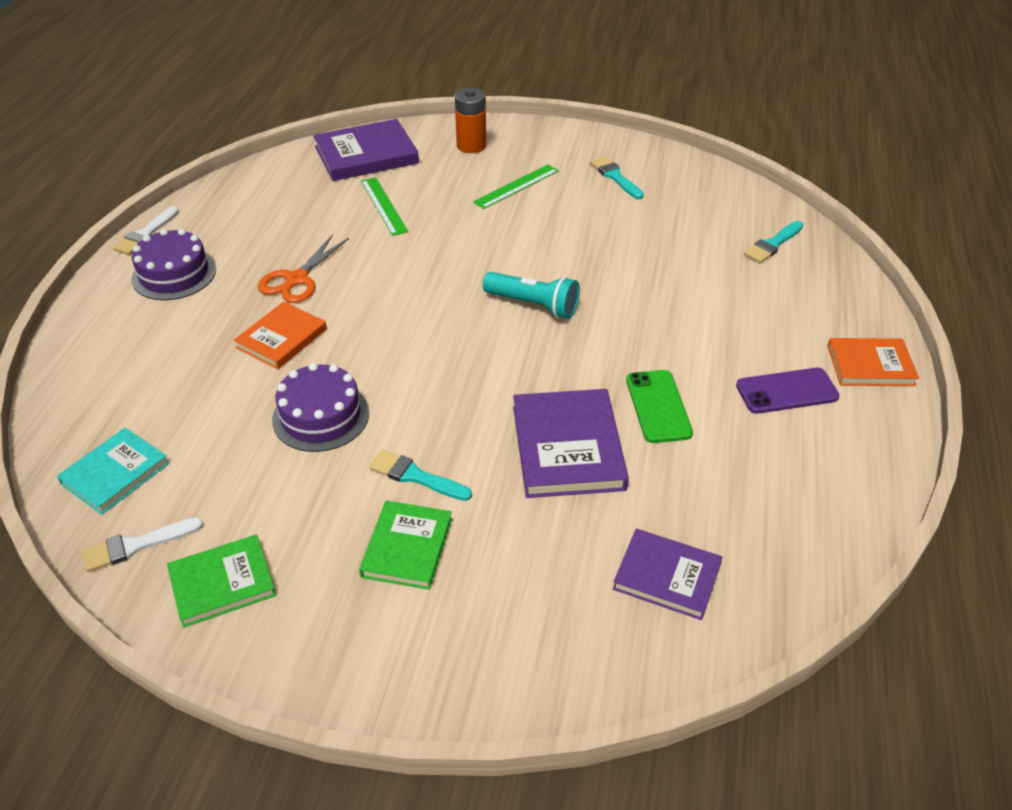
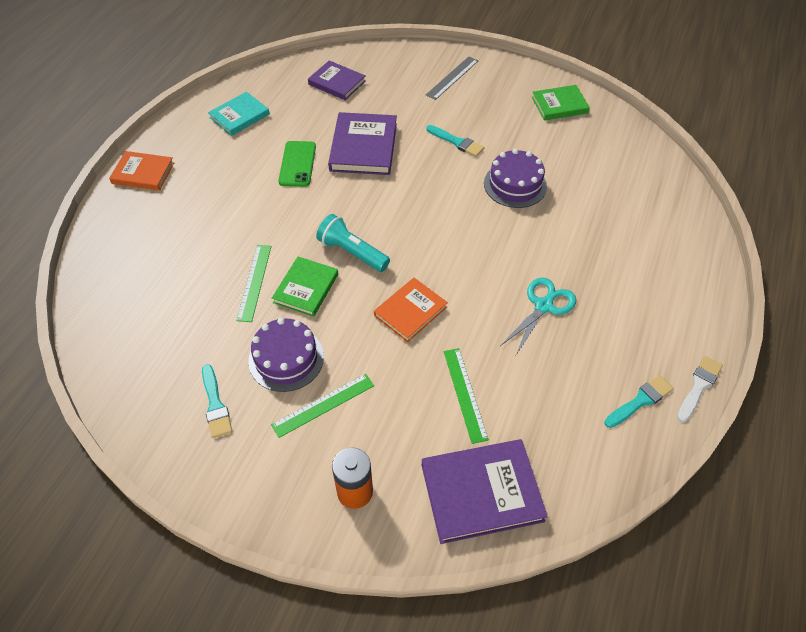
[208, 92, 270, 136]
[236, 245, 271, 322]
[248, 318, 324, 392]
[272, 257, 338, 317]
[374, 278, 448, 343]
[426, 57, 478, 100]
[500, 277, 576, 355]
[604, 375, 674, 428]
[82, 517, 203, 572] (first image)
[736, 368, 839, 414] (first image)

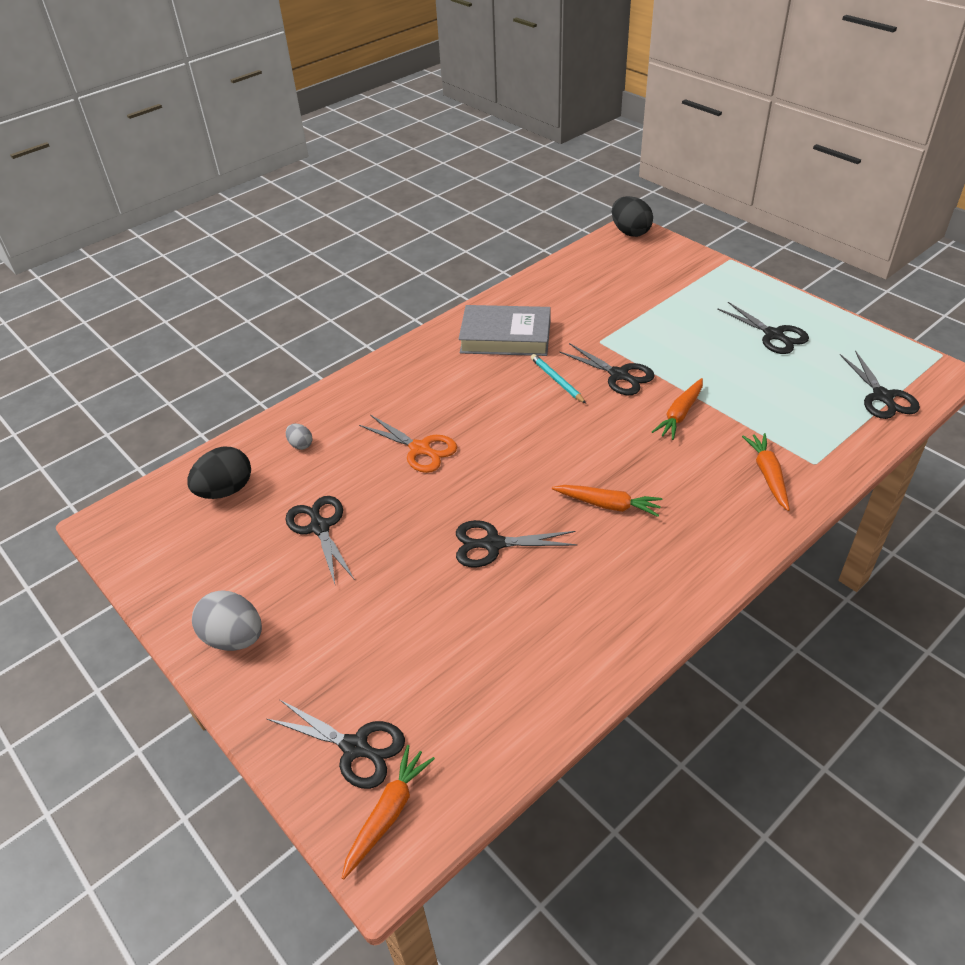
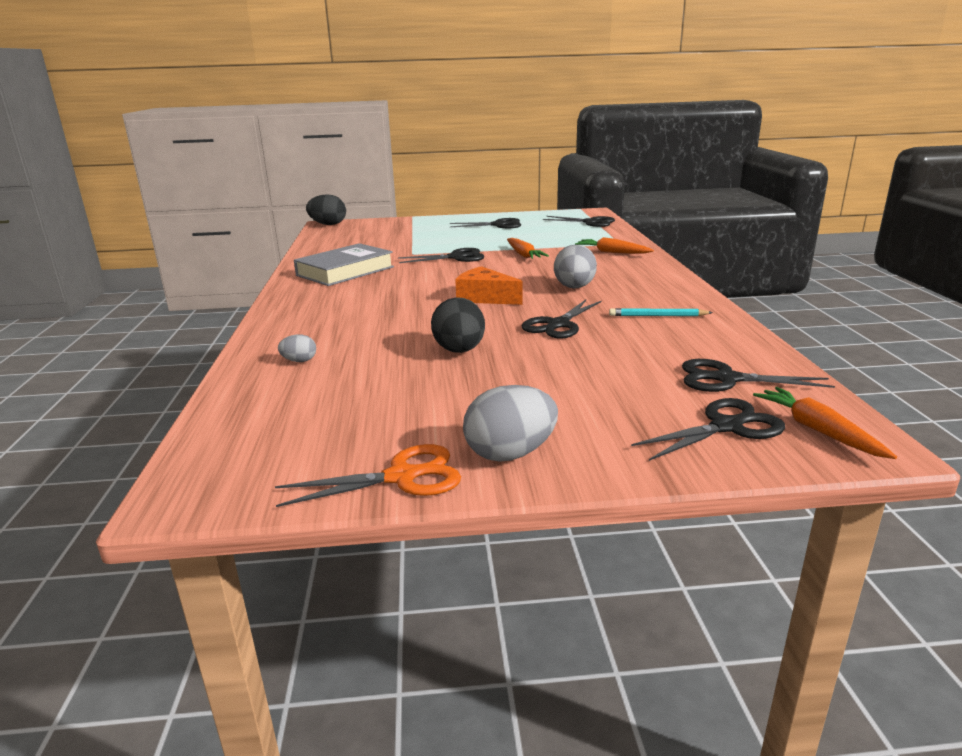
[275, 444, 461, 507]
[431, 297, 485, 353]
[455, 266, 523, 305]
[554, 245, 597, 288]
[609, 308, 713, 316]
[682, 359, 835, 392]

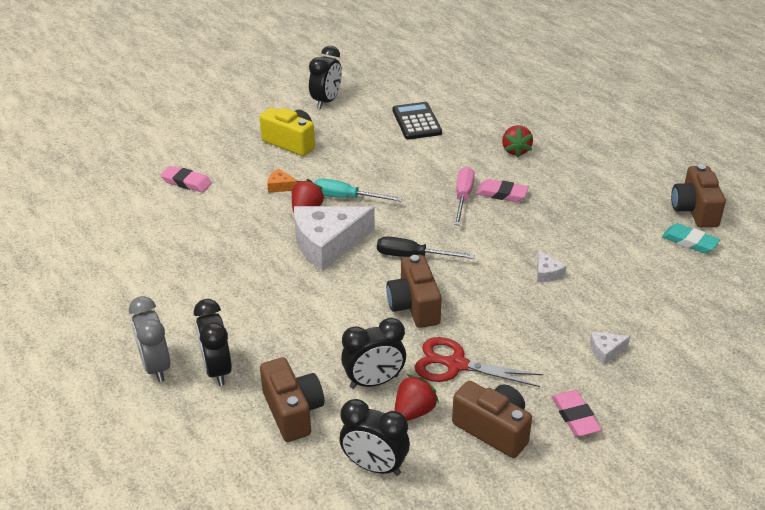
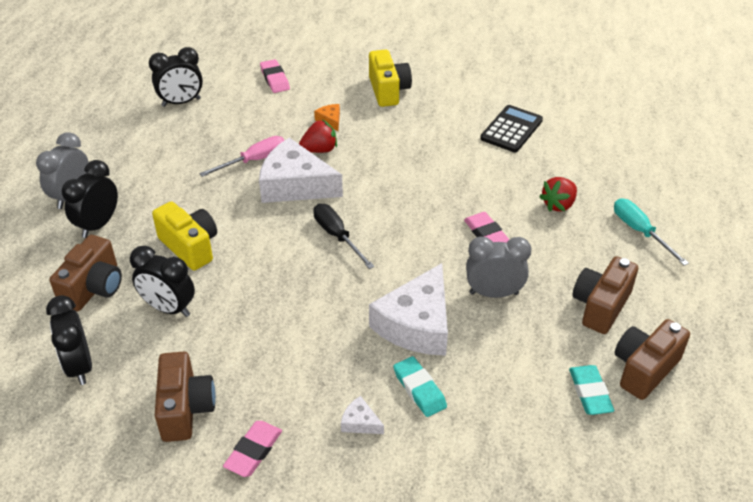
[149, 47, 203, 107]
[152, 202, 217, 271]
[199, 136, 285, 177]
[369, 263, 448, 356]
[393, 356, 447, 417]
[466, 237, 531, 298]
[572, 256, 638, 334]
[614, 198, 689, 266]
[394, 375, 439, 421] (first image)
[415, 337, 543, 387] (first image)

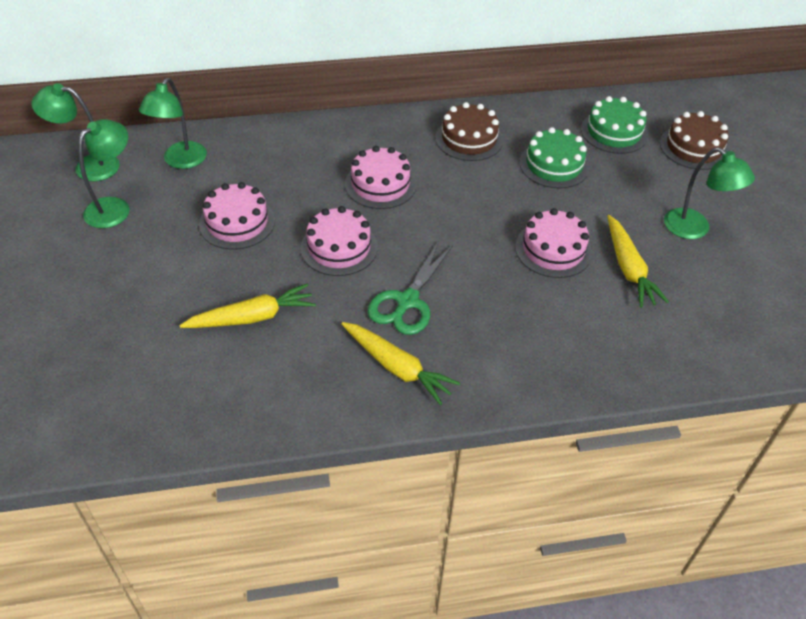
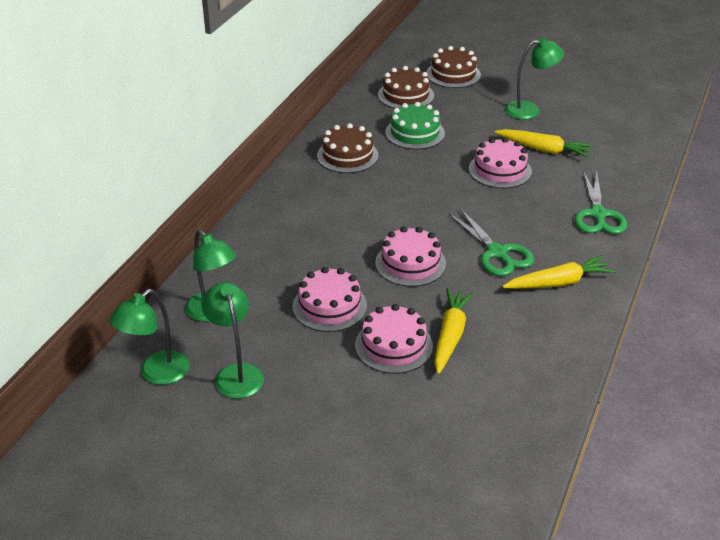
[355, 304, 433, 374]
[378, 66, 434, 109]
[575, 171, 627, 234]

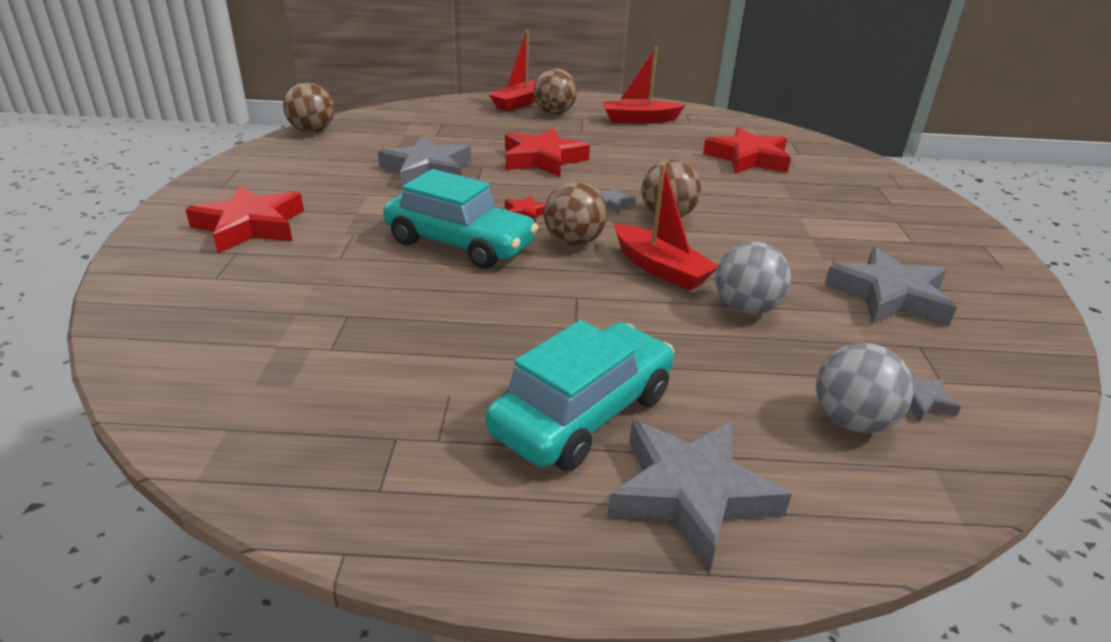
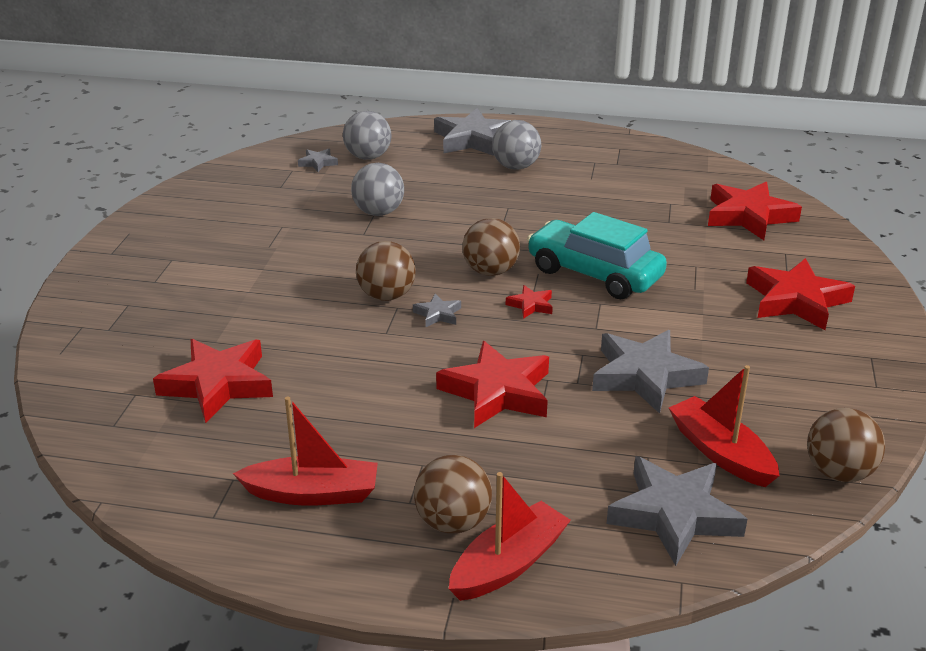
[492, 120, 541, 170]
[607, 456, 747, 566]
[669, 365, 780, 487]
[708, 182, 802, 240]

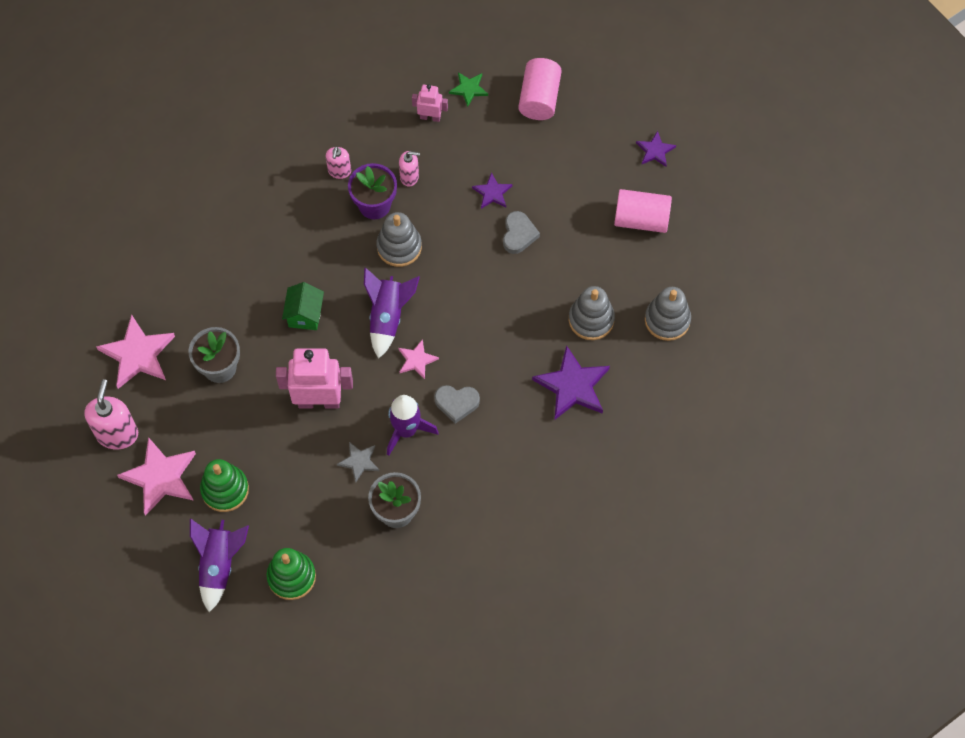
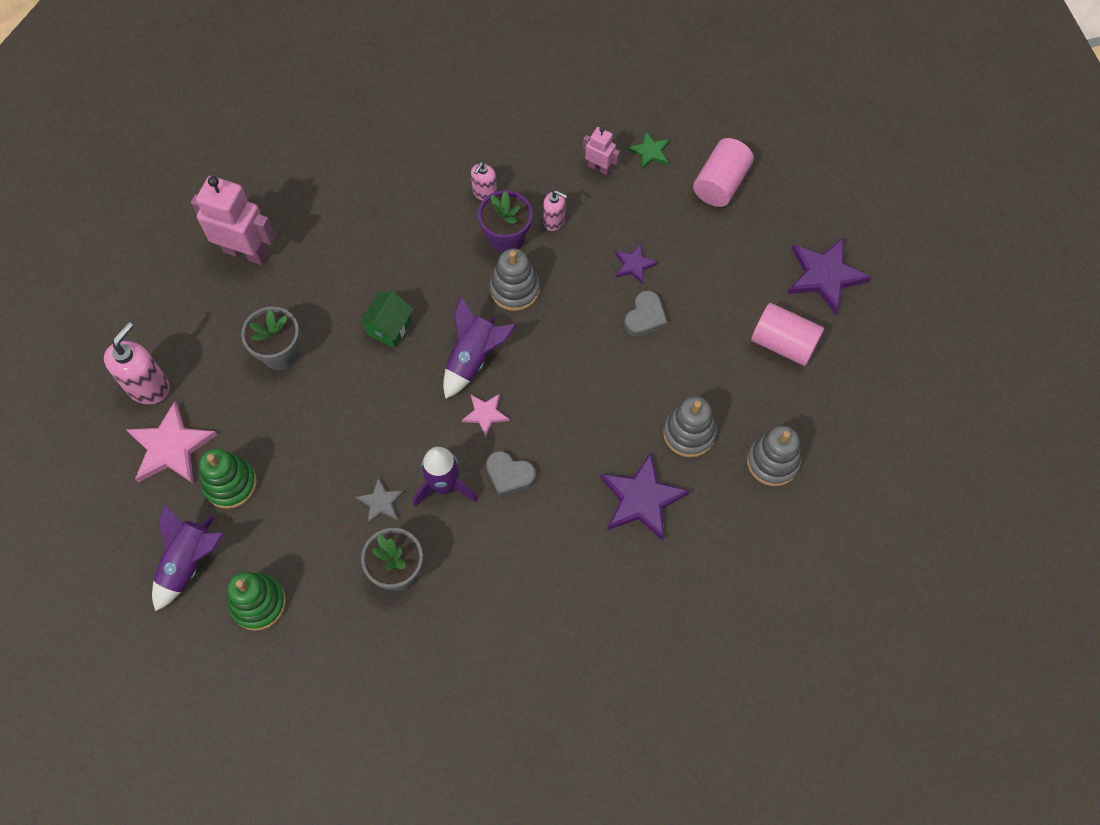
[191, 176, 275, 265]
[788, 237, 872, 314]
[96, 315, 175, 389] (first image)

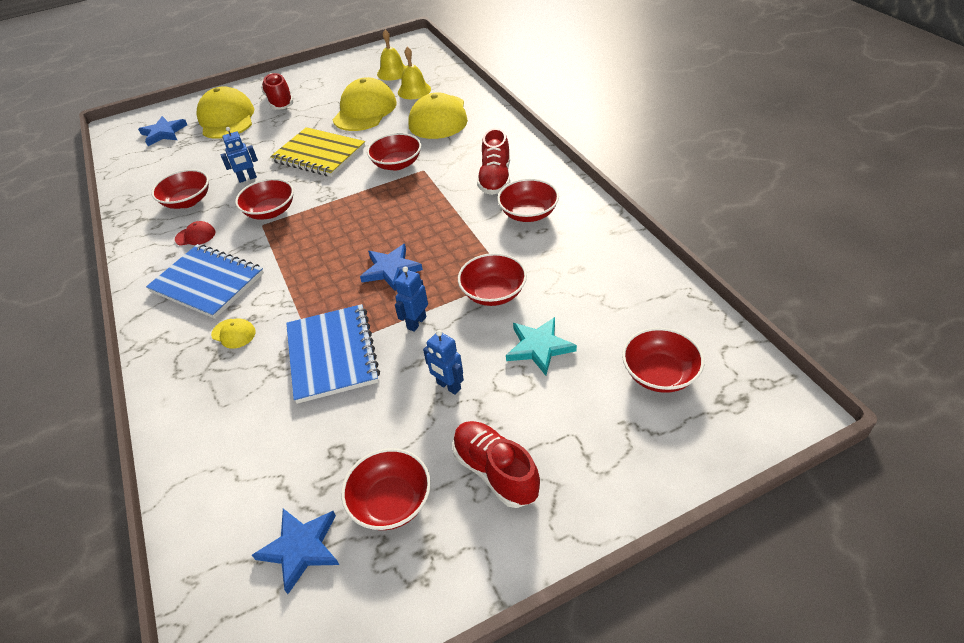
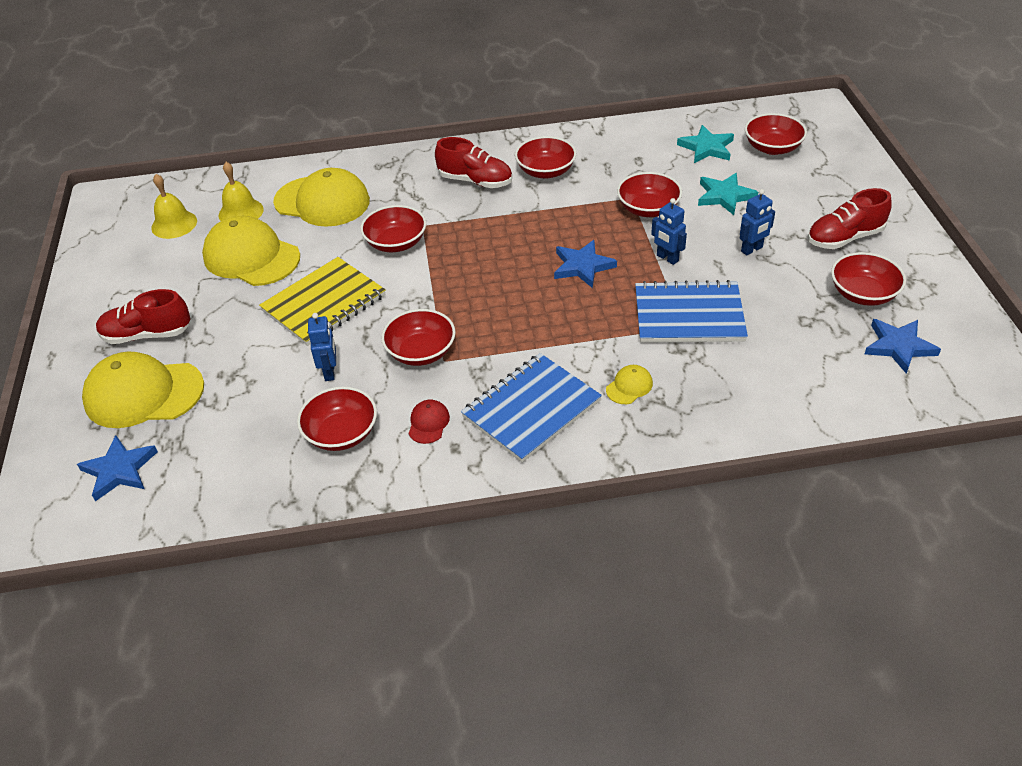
[677, 125, 734, 163]

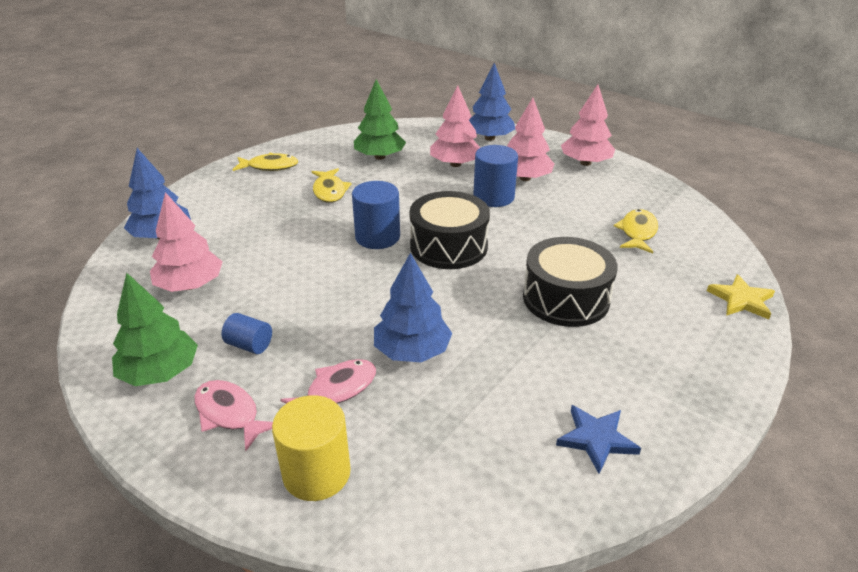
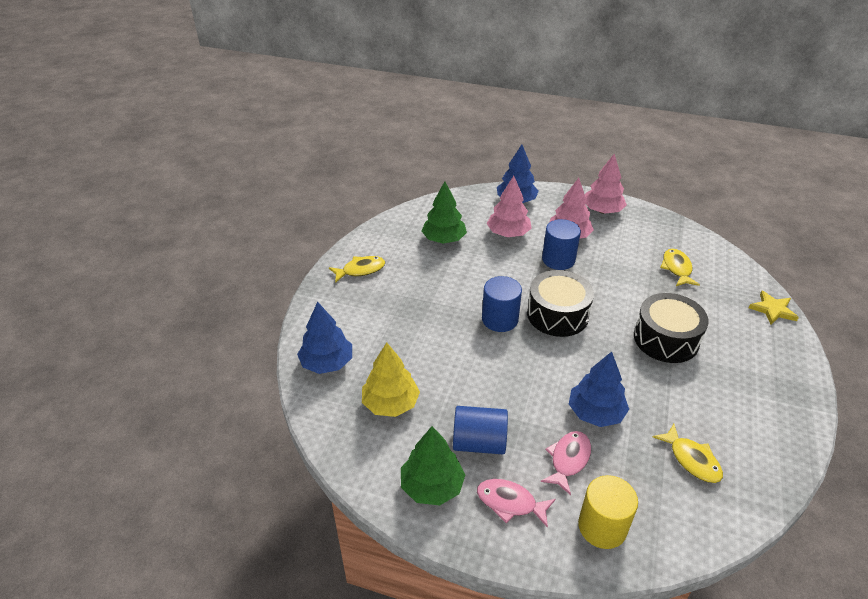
[362, 342, 420, 417]
[453, 406, 508, 454]
[653, 424, 723, 483]
[556, 405, 641, 474] (first image)

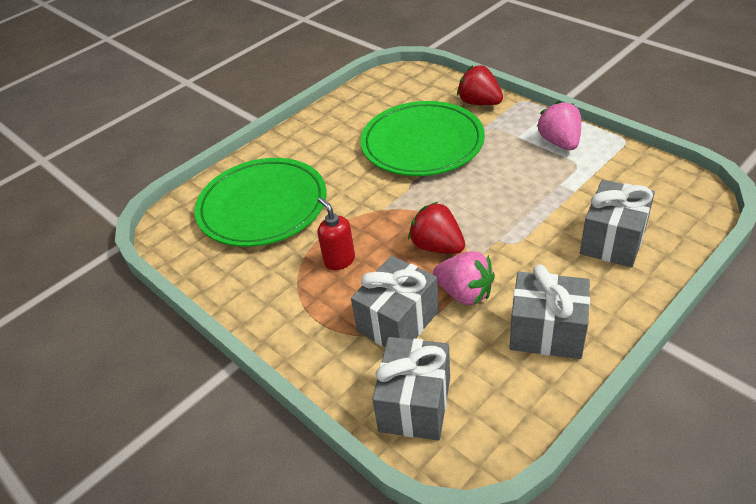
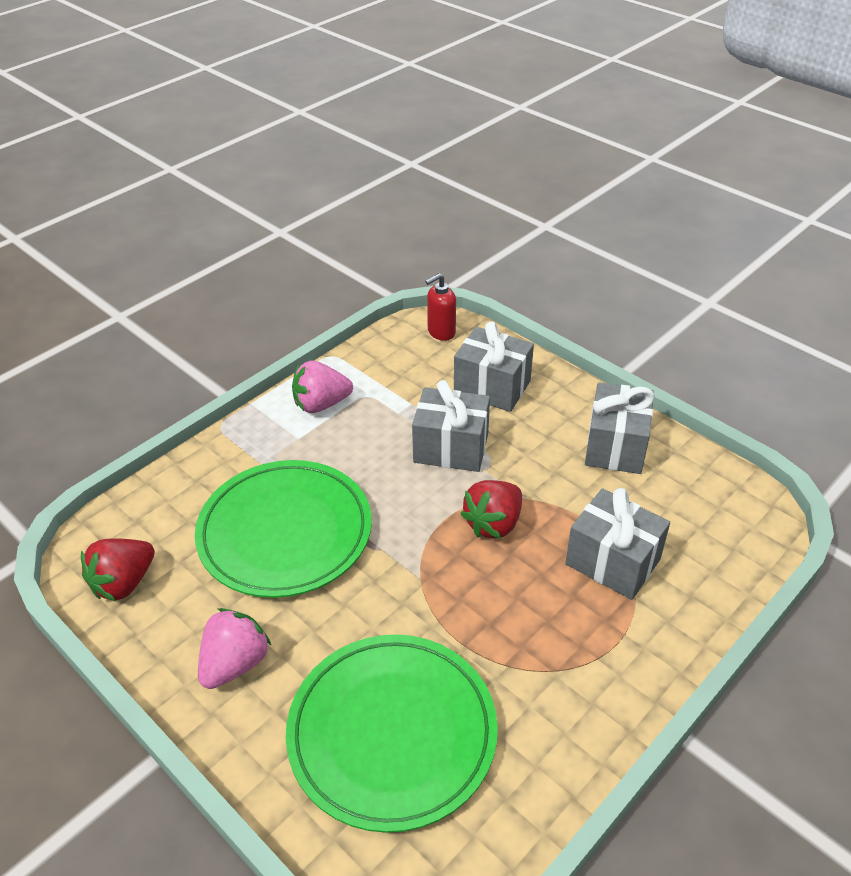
[81, 538, 155, 601]
[198, 608, 272, 689]
[412, 380, 490, 472]
[425, 273, 456, 341]

